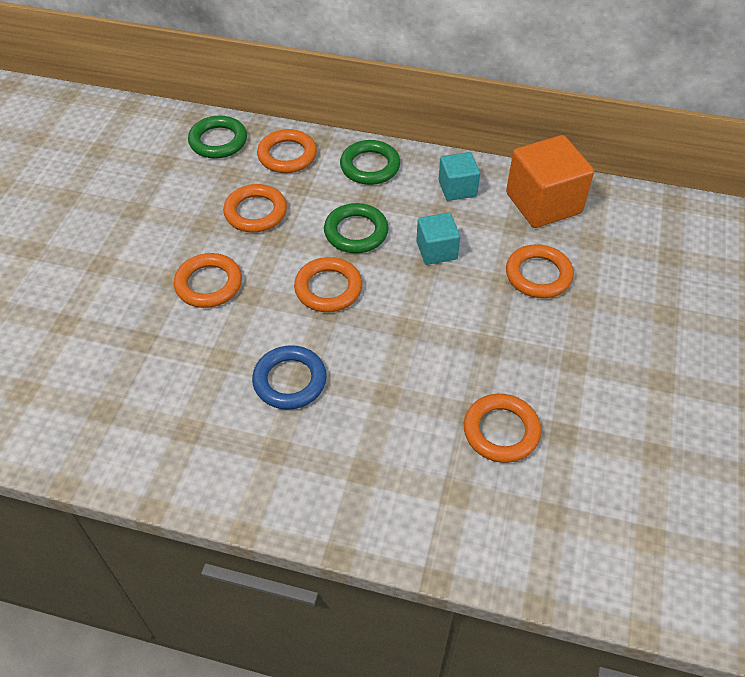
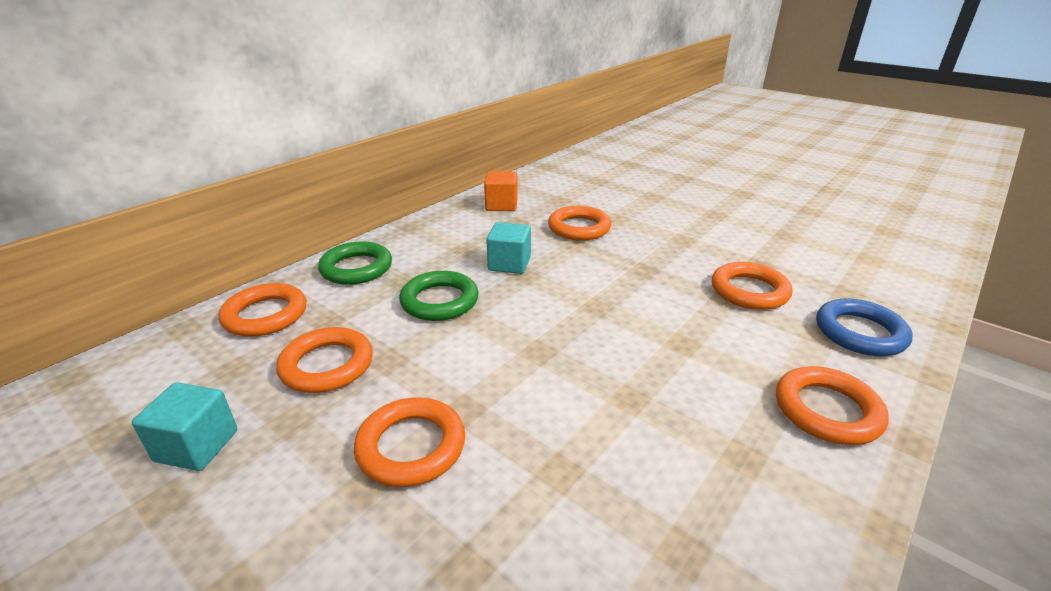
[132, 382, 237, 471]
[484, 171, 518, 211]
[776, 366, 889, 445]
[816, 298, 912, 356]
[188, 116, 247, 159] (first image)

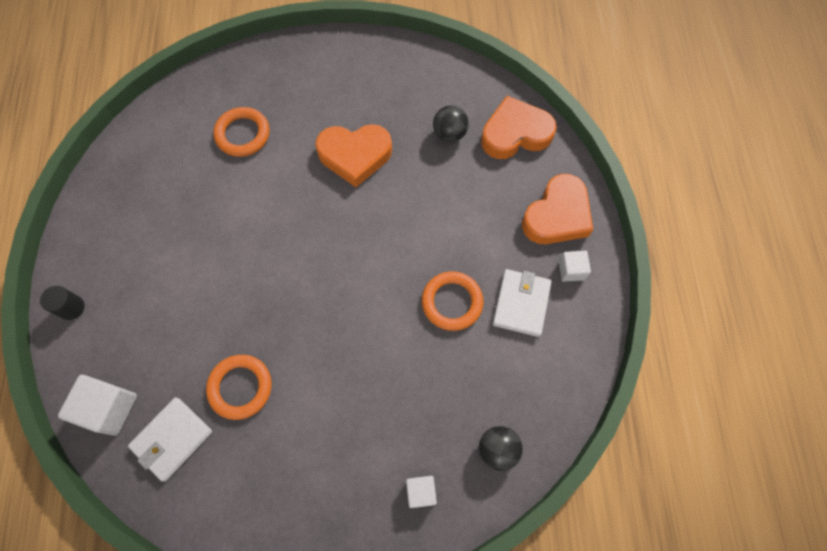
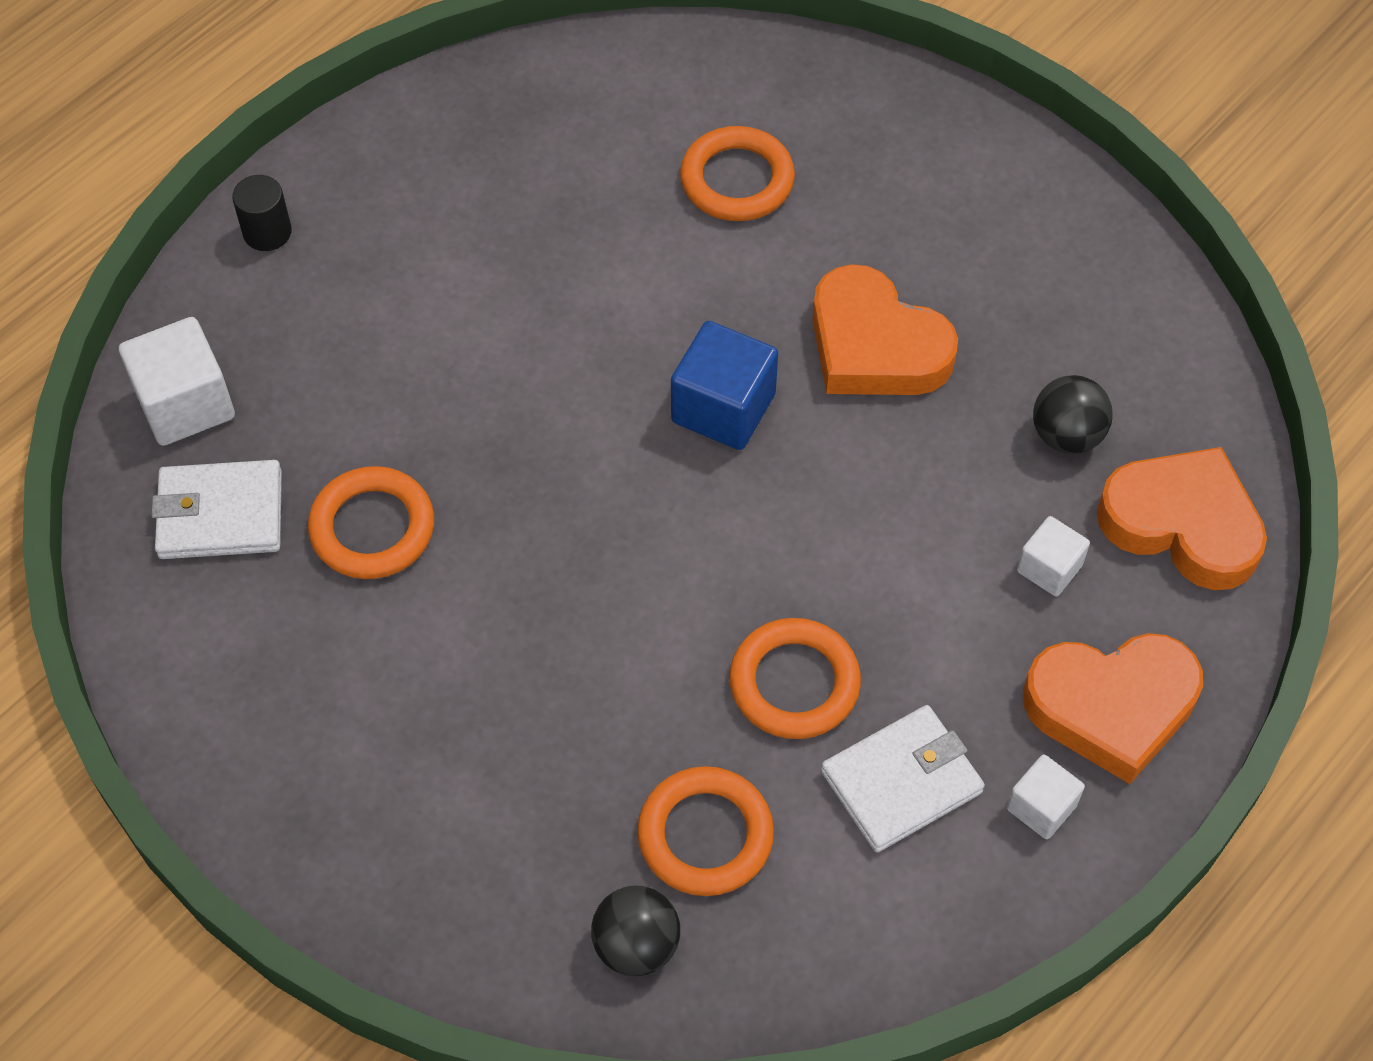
[637, 766, 774, 896]
[671, 321, 778, 450]
[1017, 516, 1090, 597]

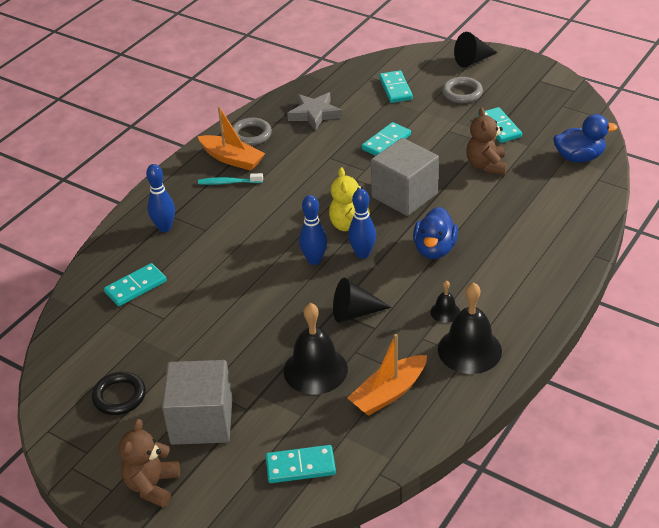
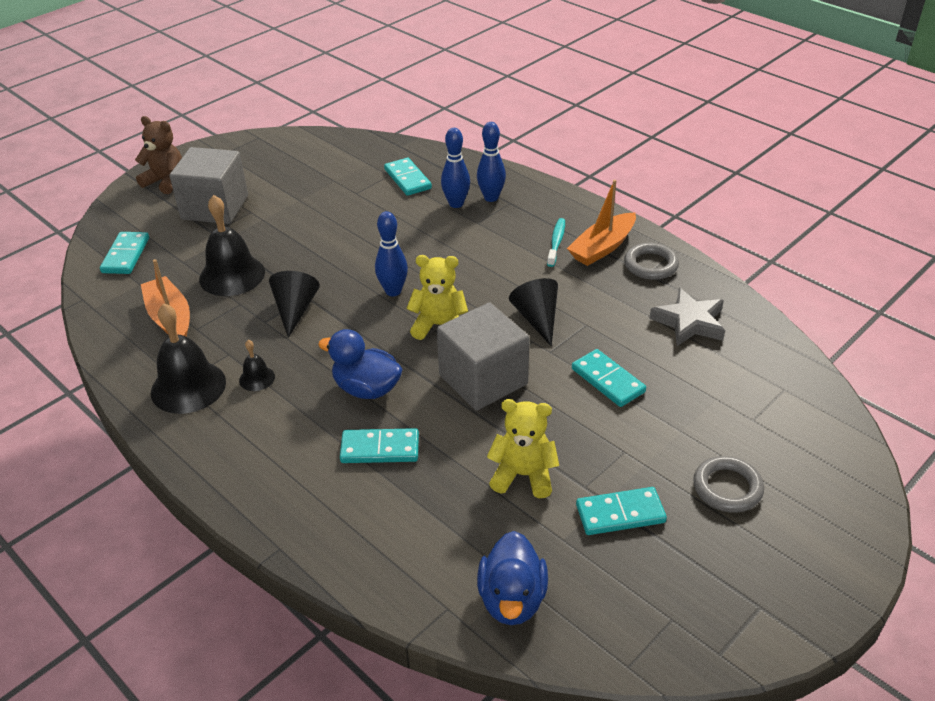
[340, 428, 419, 463]
[441, 128, 470, 208]
[487, 399, 559, 498]
[509, 278, 558, 346]
[92, 372, 146, 415] (first image)

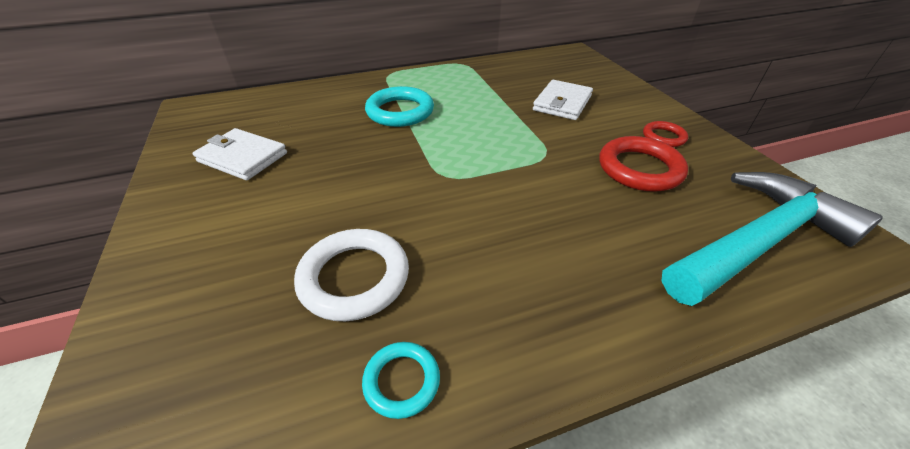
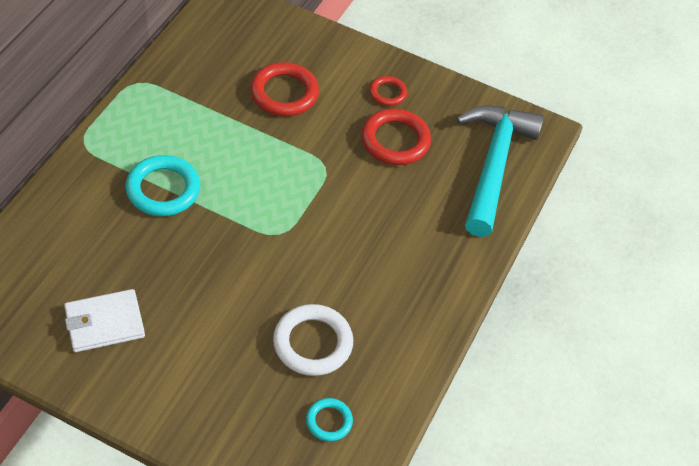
[250, 62, 319, 116]
[306, 398, 353, 442]

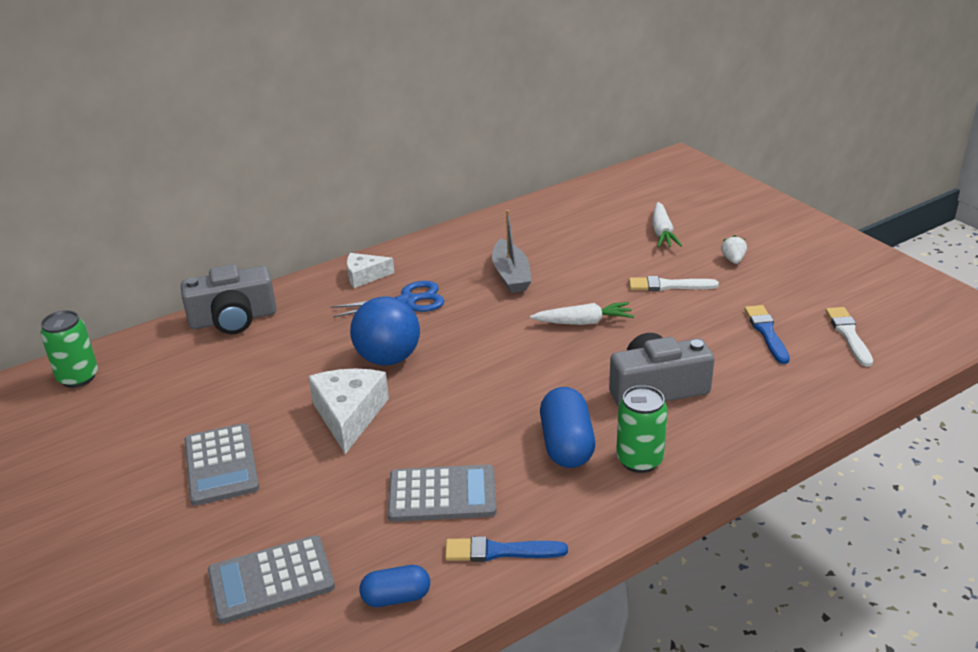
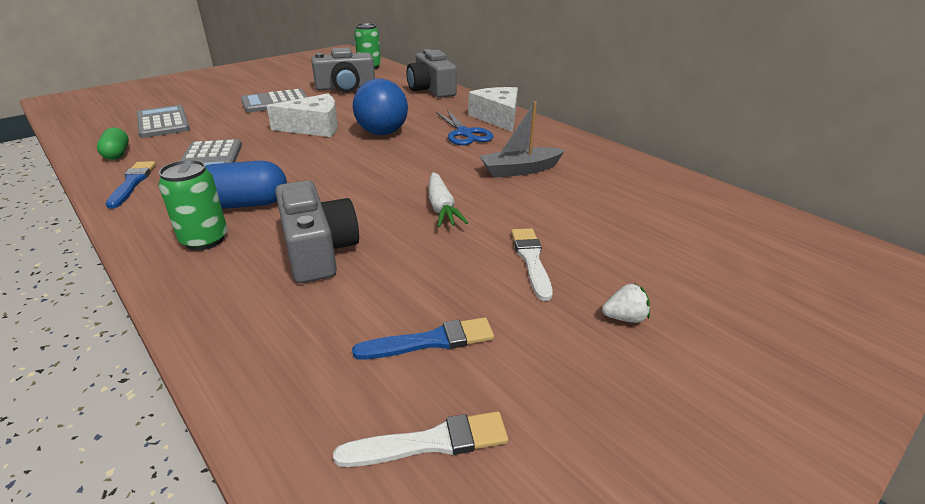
[97, 128, 129, 160]
[311, 47, 375, 93]
[468, 87, 518, 132]
[652, 202, 682, 248] (first image)

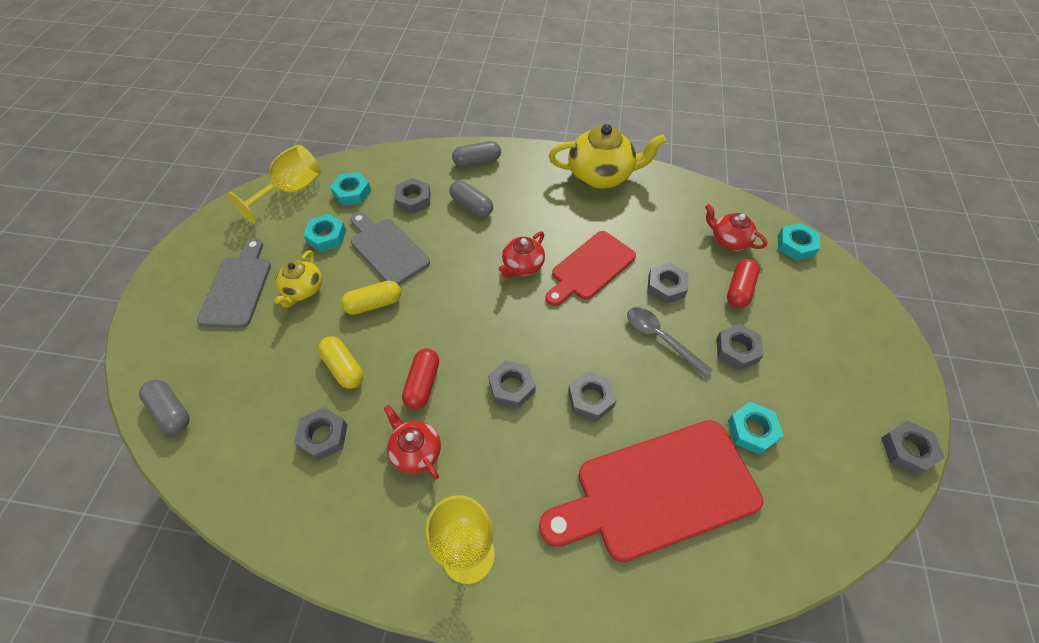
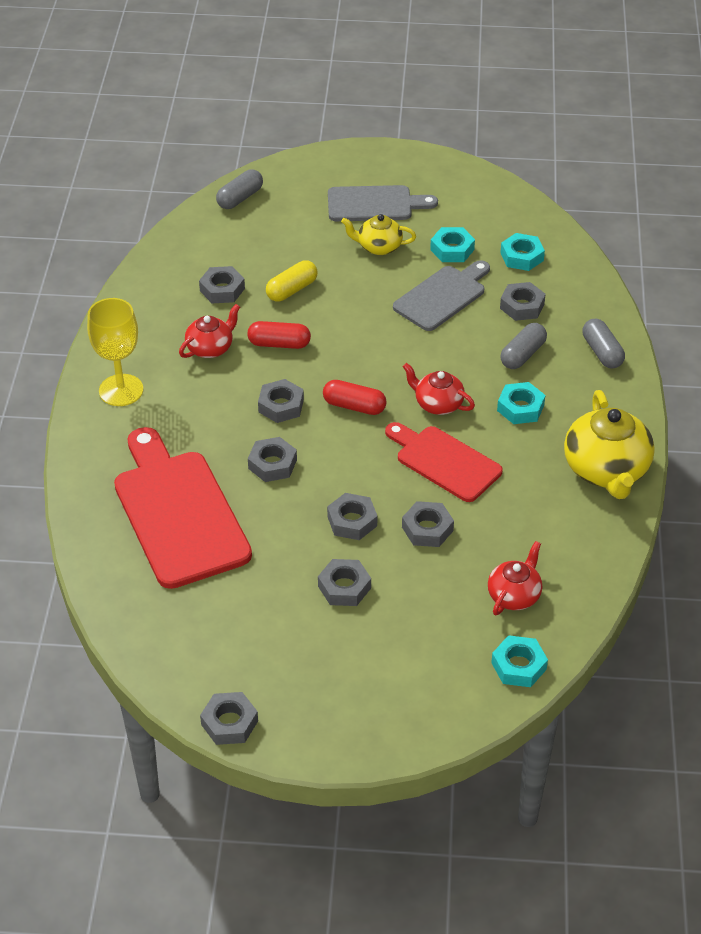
[323, 380, 386, 415]
[327, 493, 377, 540]
[497, 382, 545, 424]
[227, 144, 321, 223] (first image)
[341, 281, 401, 315] (first image)

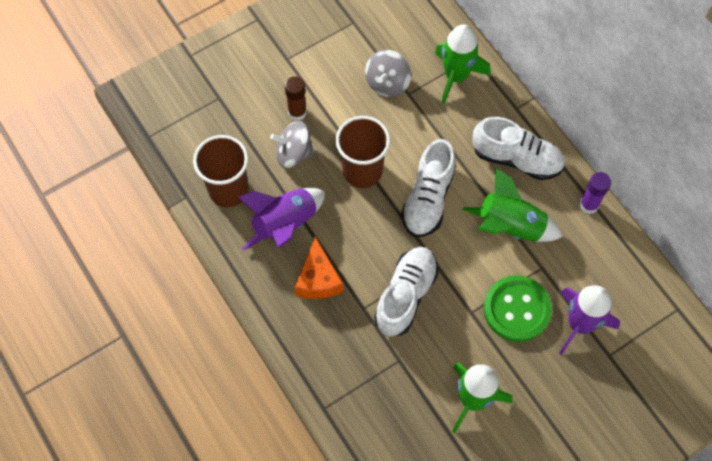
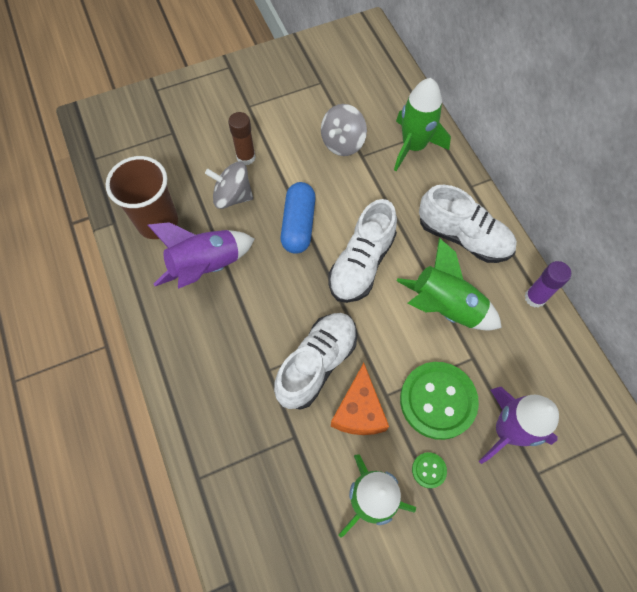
[281, 182, 316, 253]
[331, 363, 389, 435]
[412, 452, 447, 488]

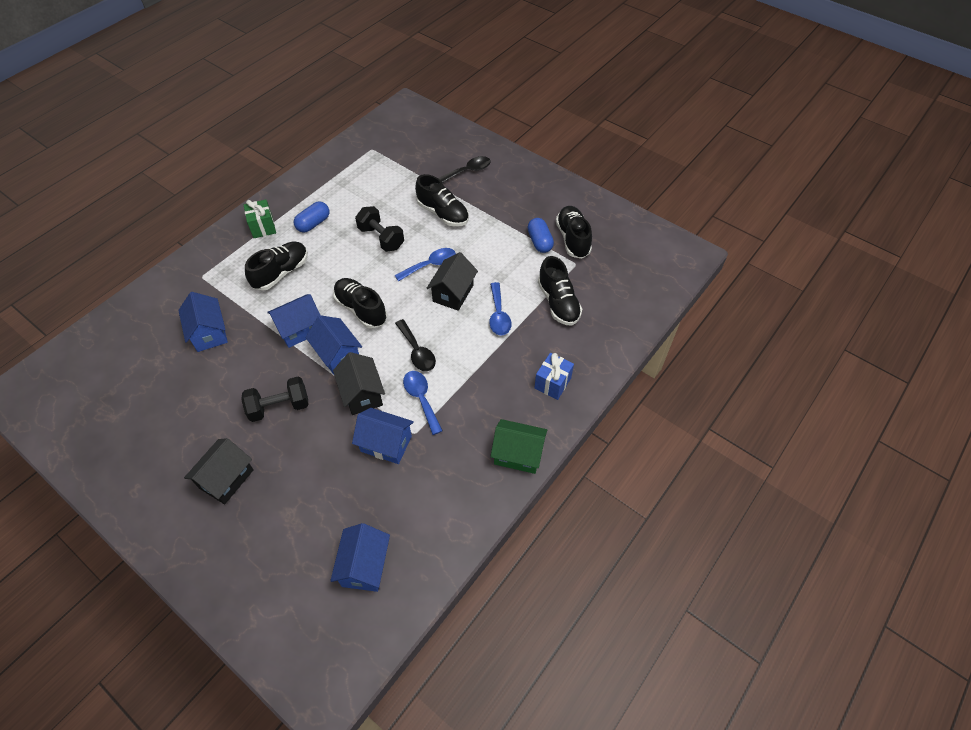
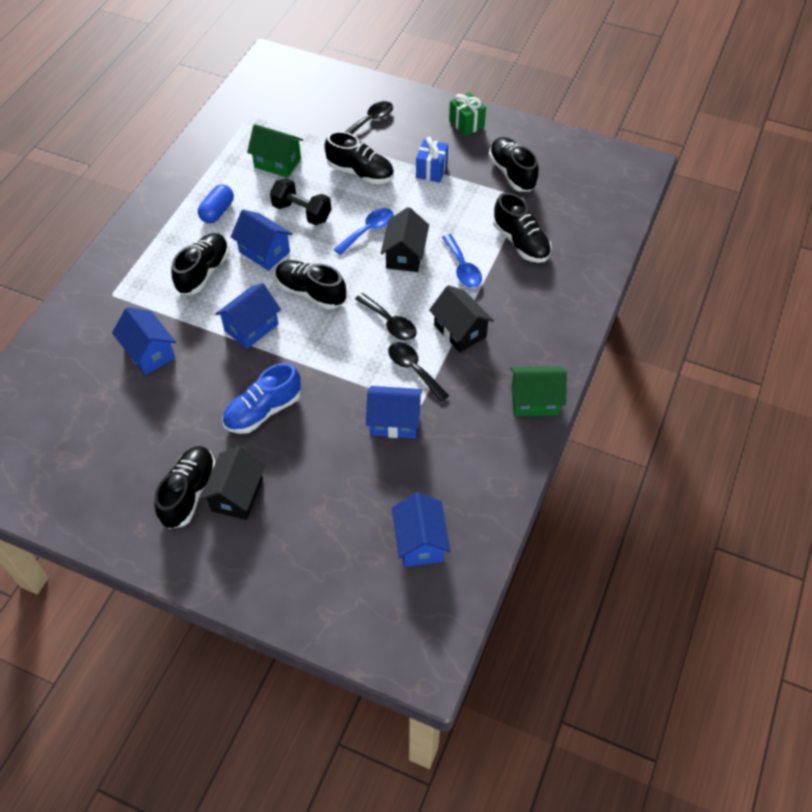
[154, 446, 215, 529]
[222, 363, 301, 434]
[231, 210, 293, 271]
[247, 124, 303, 178]
[388, 342, 449, 402]
[416, 137, 448, 183]
[429, 285, 494, 353]
[449, 92, 486, 136]
[527, 218, 554, 253] (first image)

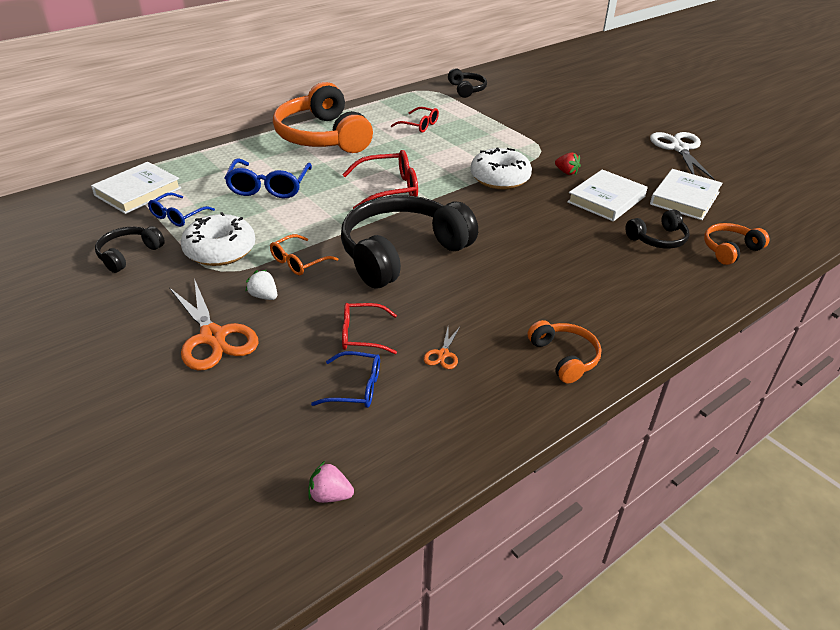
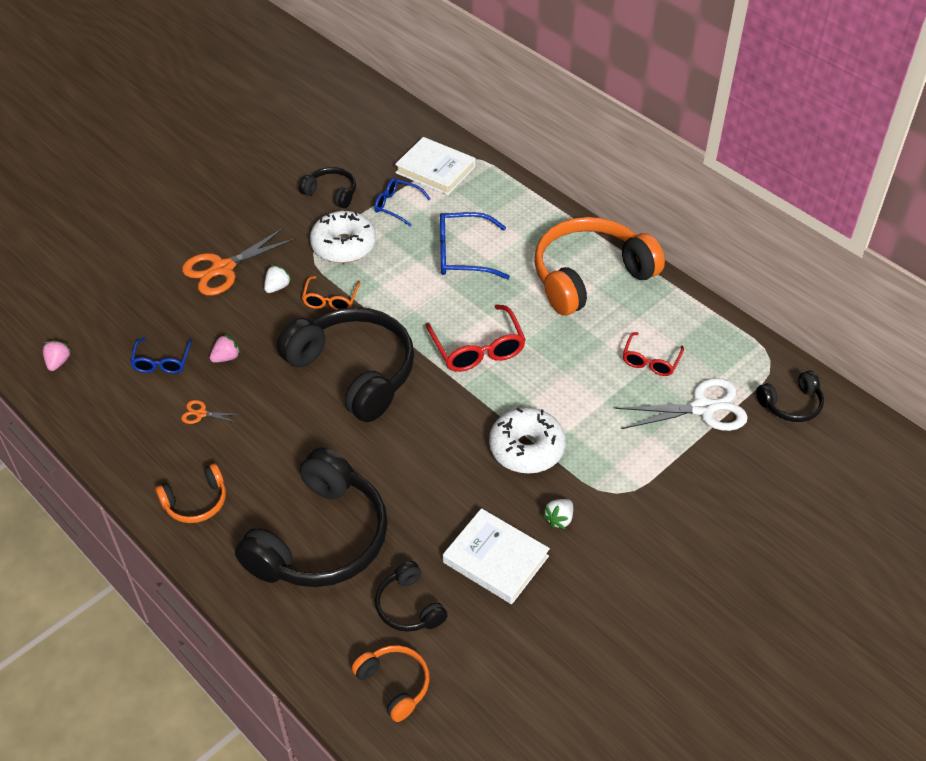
[210, 334, 241, 363]
[235, 447, 388, 587]
[302, 276, 360, 310]
[543, 499, 573, 529]
[615, 378, 748, 431]
[650, 169, 723, 220] (first image)

